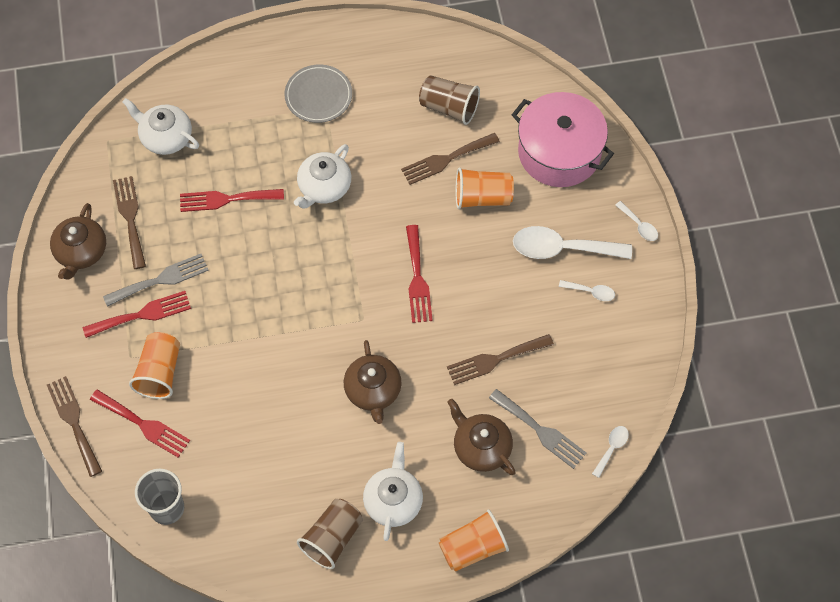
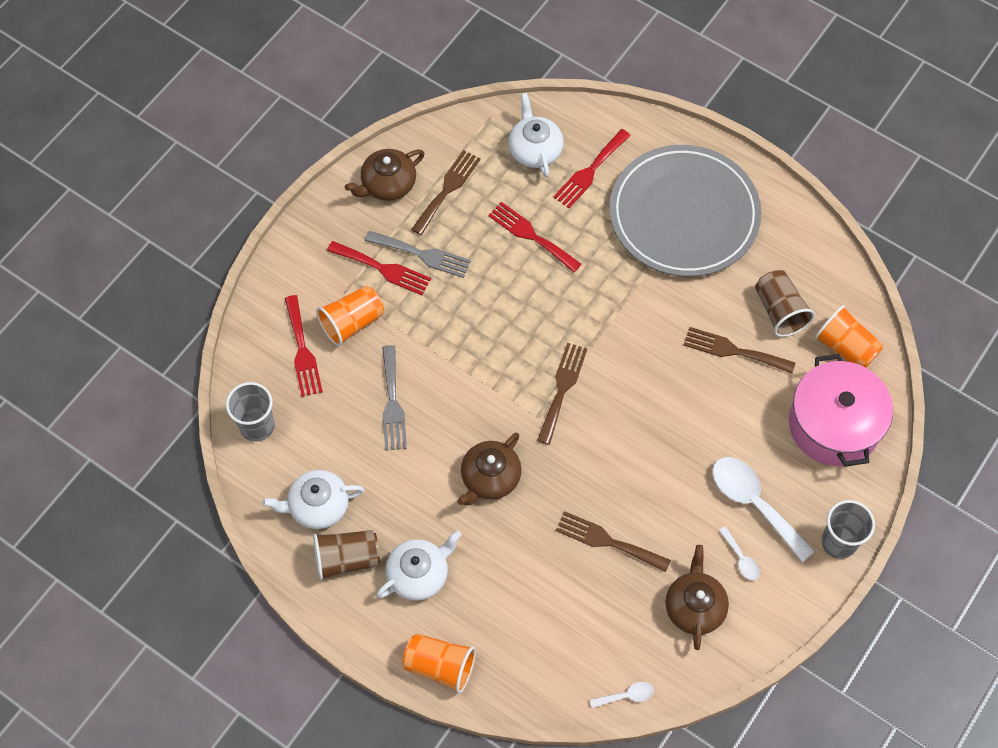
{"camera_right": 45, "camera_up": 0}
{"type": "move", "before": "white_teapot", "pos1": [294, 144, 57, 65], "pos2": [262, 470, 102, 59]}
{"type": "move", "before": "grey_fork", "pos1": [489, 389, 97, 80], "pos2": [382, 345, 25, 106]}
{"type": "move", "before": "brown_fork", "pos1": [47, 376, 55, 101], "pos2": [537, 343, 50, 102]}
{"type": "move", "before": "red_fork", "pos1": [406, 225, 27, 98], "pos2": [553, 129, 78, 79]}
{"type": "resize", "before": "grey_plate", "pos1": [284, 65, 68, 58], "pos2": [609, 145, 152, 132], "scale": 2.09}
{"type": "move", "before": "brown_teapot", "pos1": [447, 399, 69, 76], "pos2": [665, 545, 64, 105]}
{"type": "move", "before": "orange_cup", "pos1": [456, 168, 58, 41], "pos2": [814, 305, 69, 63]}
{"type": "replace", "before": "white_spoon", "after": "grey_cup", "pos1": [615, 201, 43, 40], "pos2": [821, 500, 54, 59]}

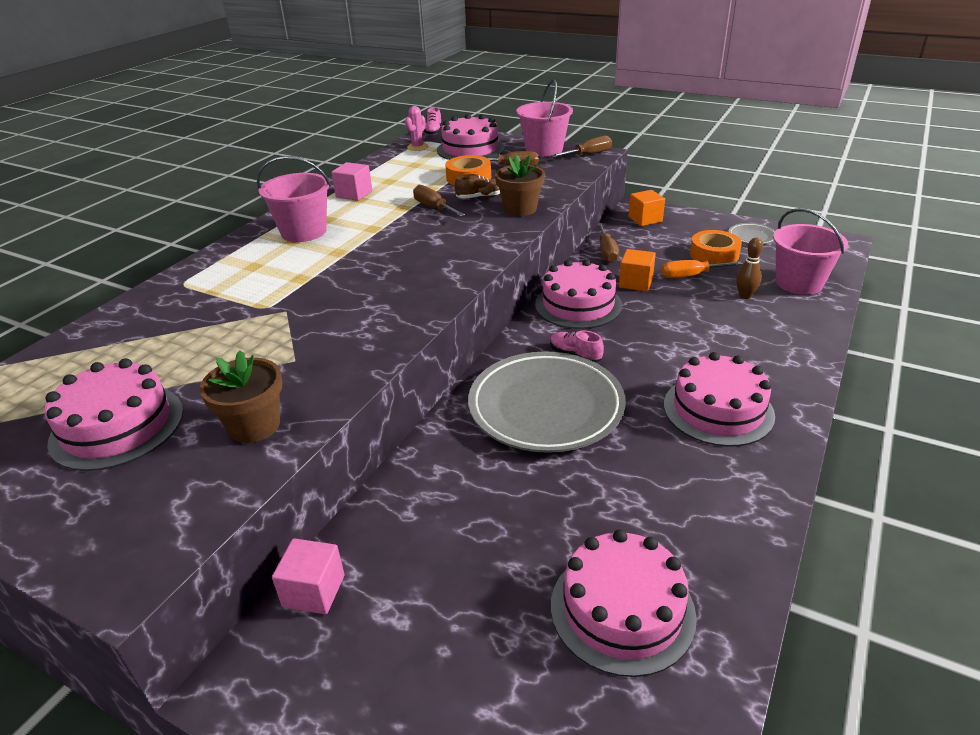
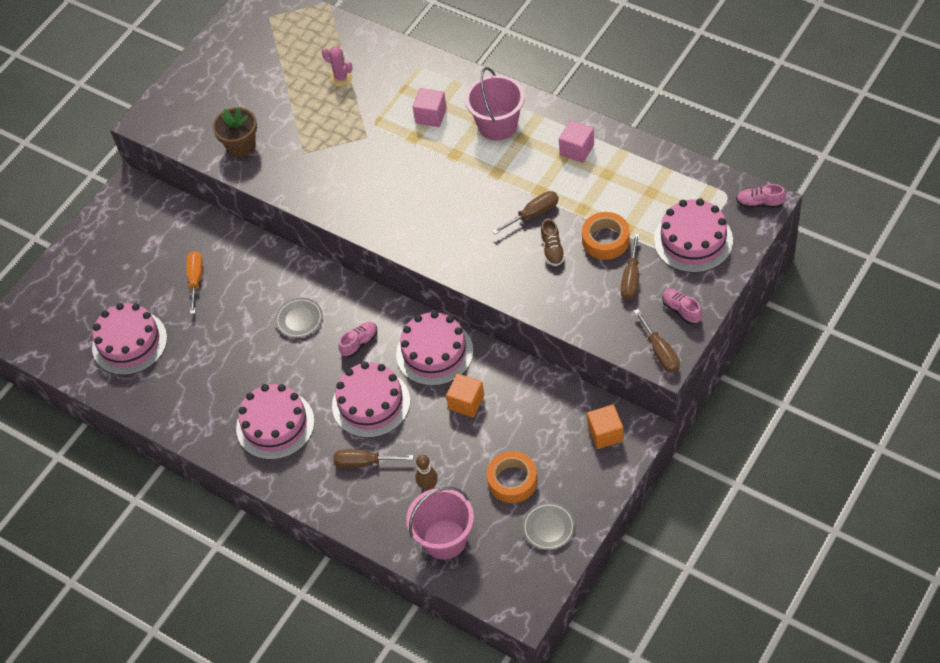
{"camera_right": 100, "camera_up": 20}
{"type": "move", "before": "orange_screwdriver", "pos1": [661, 260, 82, 18], "pos2": [186, 251, 17, 63]}
{"type": "resize", "before": "grey_plate", "pos1": [468, 351, 158, 102], "pos2": [275, 298, 48, 40], "scale": 0.43}
{"type": "move", "before": "pink_cactus", "pos1": [405, 106, 23, 45], "pos2": [322, 46, 31, 40]}
{"type": "move", "before": "pink_cake", "pos1": [45, 358, 138, 113], "pos2": [332, 362, 78, 76]}
{"type": "move", "before": "brown_screwdriver", "pos1": [598, 223, 21, 40], "pos2": [334, 449, 80, 19]}
{"type": "move", "before": "pink_cube", "pos1": [272, 538, 73, 76], "pos2": [413, 88, 34, 39]}
{"type": "replace", "before": "pink_bucket", "after": "pink_shoe", "pos1": [516, 79, 57, 78], "pos2": [662, 289, 40, 36]}
{"type": "delete", "before": "brown_flower_pot", "pos1": [495, 154, 50, 62]}

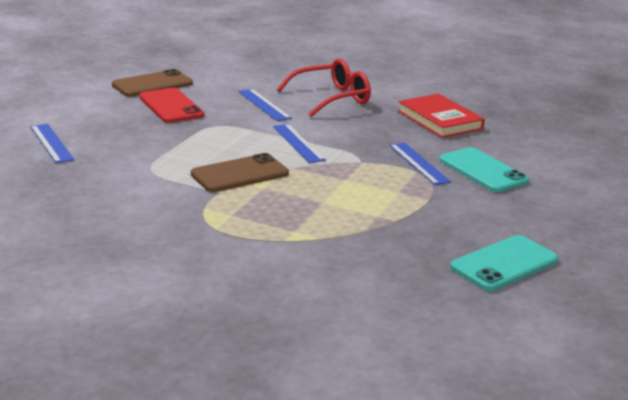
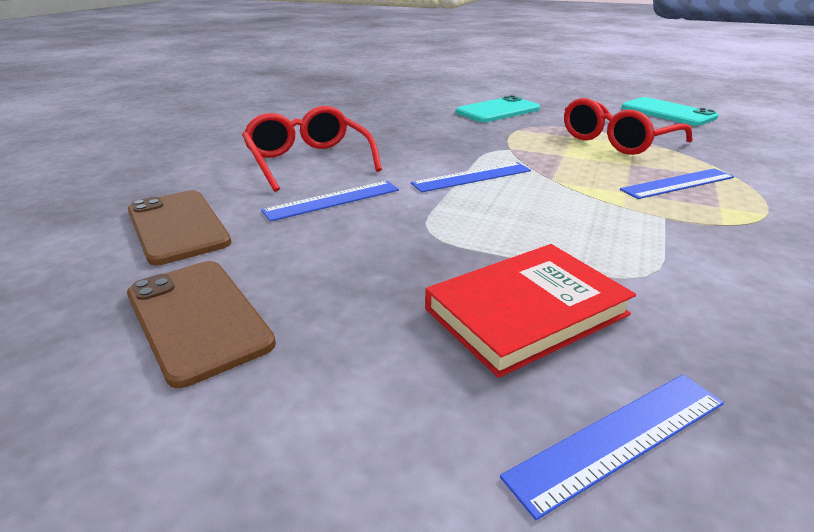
{"camera_right": -90, "camera_up": 5}
{"type": "move", "before": "brown_phone", "pos1": [191, 153, 98, 39], "pos2": [128, 190, 104, 75]}
{"type": "move", "before": "red_book", "pos1": [398, 94, 87, 44], "pos2": [425, 244, 211, 134]}
{"type": "insert", "after": "red_glasses", "pos2": [564, 98, 129, 57]}
{"type": "move", "before": "blue_ruler", "pos1": [389, 143, 62, 42], "pos2": [620, 168, 114, 31]}
{"type": "delete", "before": "red_phone", "pos1": [139, 88, 65, 35]}

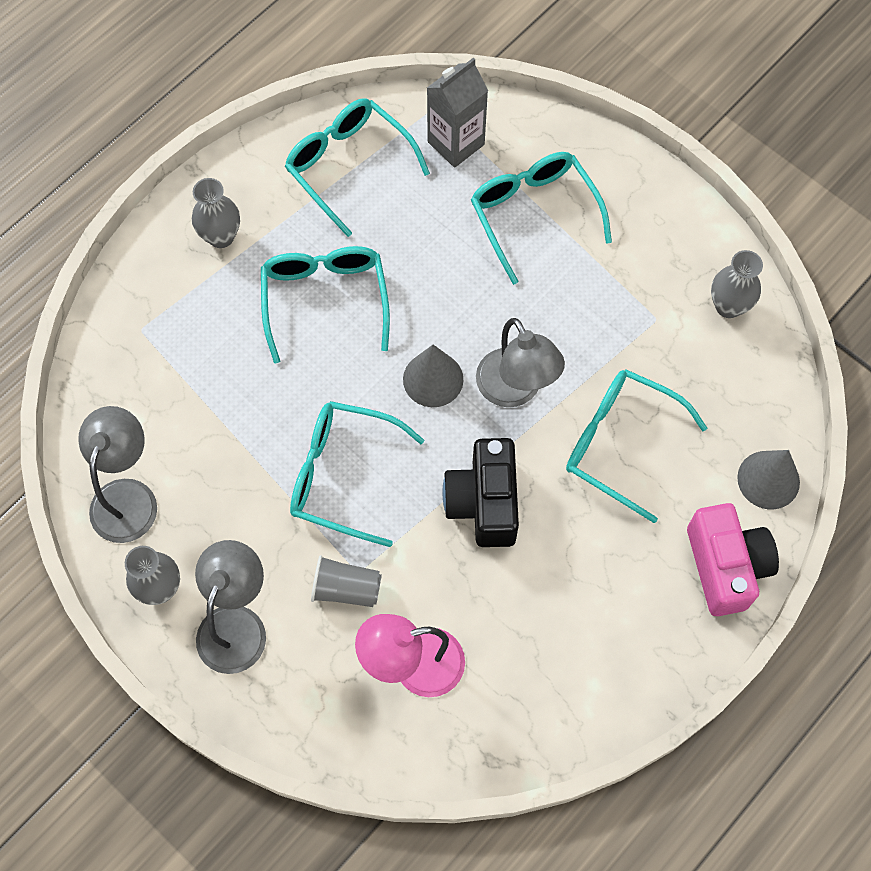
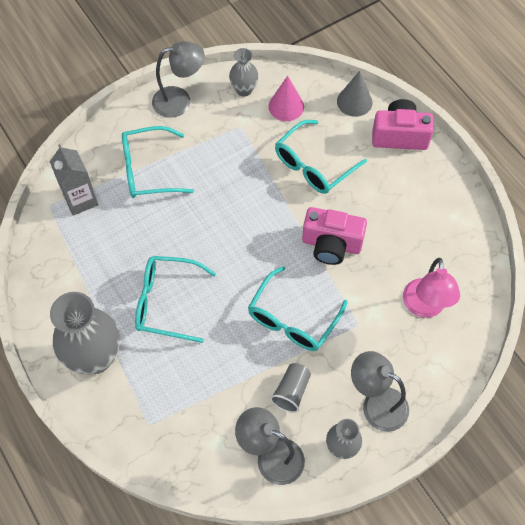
{"camera_right": -75, "camera_up": -5}
{"type": "resize", "before": "grey_vase", "pos1": [192, 178, 48, 70], "pos2": [50, 292, 70, 82], "scale": 1.89}
{"type": "move", "before": "grey_lamp", "pos1": [476, 318, 89, 89], "pos2": [152, 41, 53, 77]}
{"type": "insert", "after": "pink_cone", "pos2": [269, 76, 35, 45]}
{"type": "move", "before": "grey_cup", "pos1": [311, 555, 71, 52], "pos2": [270, 363, 41, 50]}
{"type": "recolor", "before": "black_camera", "after": "pink_camera", "pos1": [443, 438, 76, 109], "pos2": [302, 207, 65, 58]}
{"type": "delete", "before": "turquoise_glasses", "pos1": [285, 98, 145, 139]}
{"type": "delete", "before": "grey_cone", "pos1": [403, 345, 60, 62]}

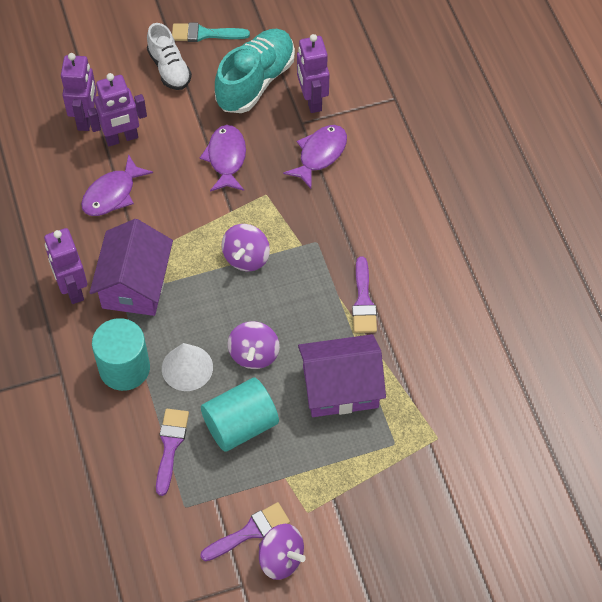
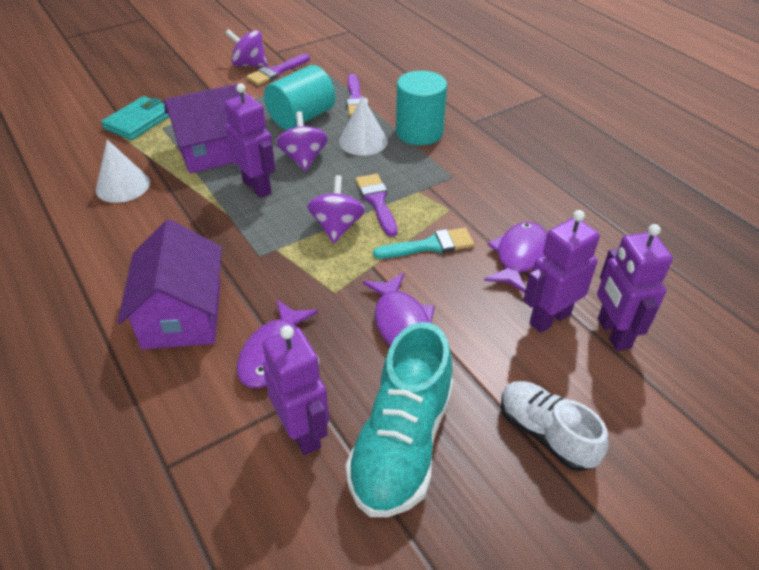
{"camera_right": 165, "camera_up": -15}
{"type": "insert", "after": "white_cone", "pos2": [96, 140, 54, 63]}
{"type": "insert", "after": "turquoise_wallet", "pos2": [101, 96, 68, 44]}
{"type": "move", "before": "purple_house", "pos1": [89, 219, 84, 97], "pos2": [117, 219, 105, 130]}
{"type": "move", "before": "purple_robot", "pos1": [44, 228, 43, 76], "pos2": [224, 83, 51, 115]}
{"type": "move", "before": "purple_brush", "pos1": [352, 256, 25, 77], "pos2": [355, 174, 43, 63]}
{"type": "move", "before": "turquoise_brush", "pos1": [172, 22, 78, 20], "pos2": [373, 228, 101, 31]}

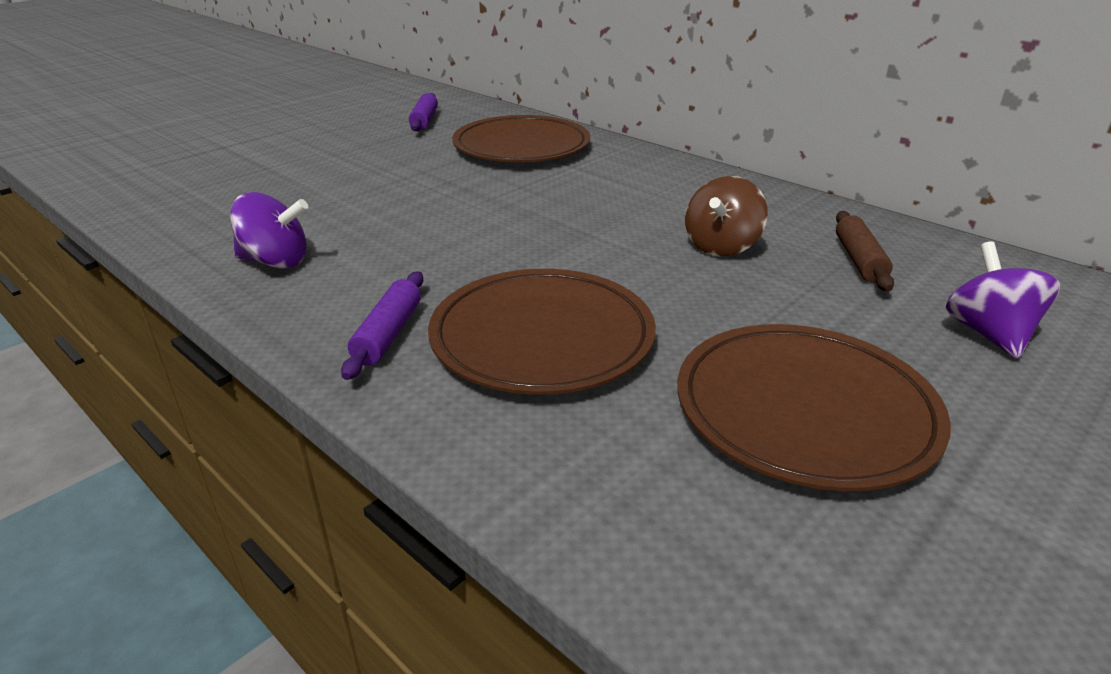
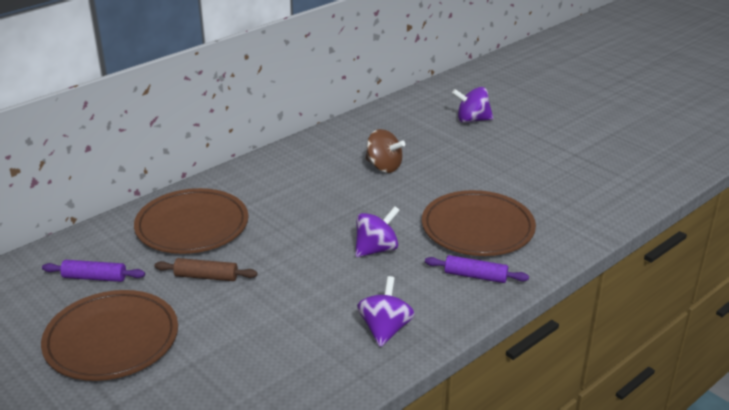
{"camera_right": -85, "camera_up": 0}
{"type": "move", "before": "brown_plate", "pos1": [677, 324, 274, 167], "pos2": [41, 290, 137, 91]}
{"type": "move", "before": "brown_rolling_pin", "pos1": [836, 211, 58, 80], "pos2": [154, 258, 103, 23]}
{"type": "insert", "after": "purple_spinning_top", "pos2": [355, 206, 45, 51]}

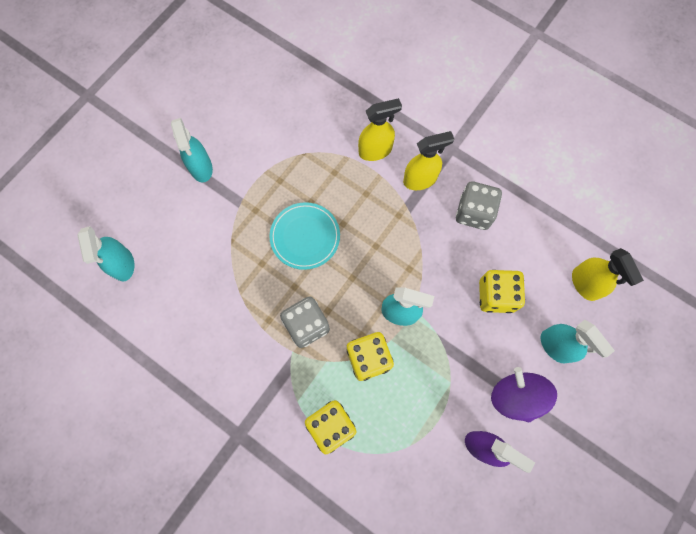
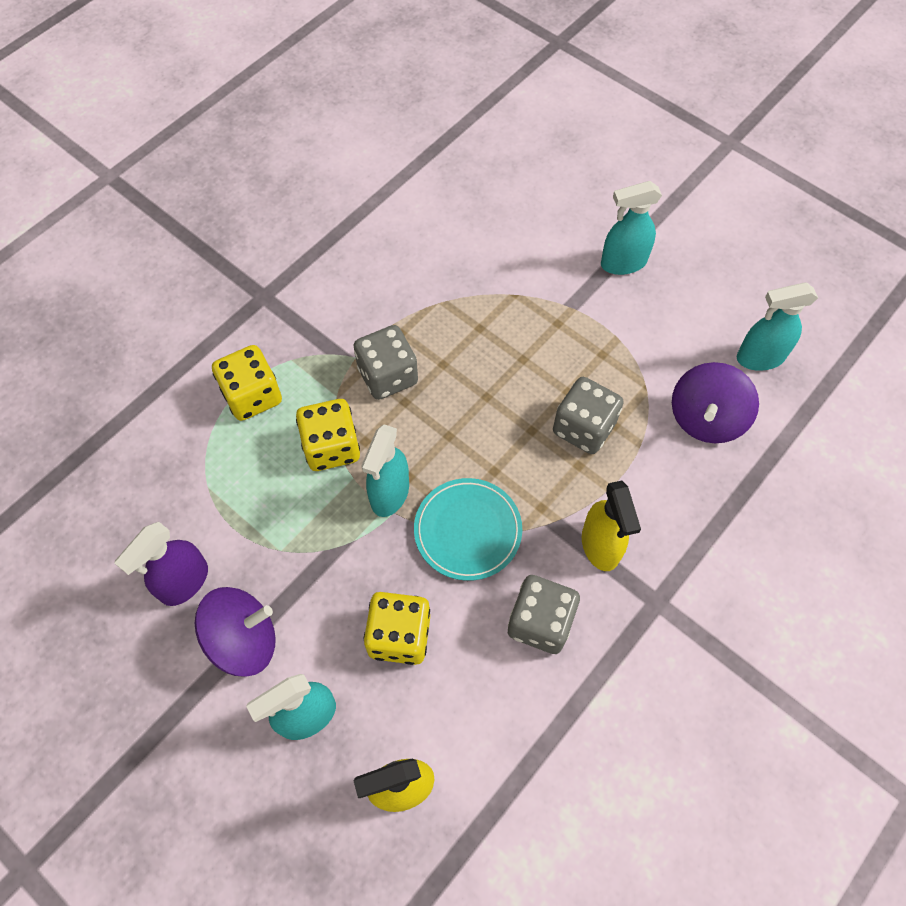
{"camera_right": 95, "camera_up": -10}
{"type": "move", "before": "turquoise_plate", "pos1": [270, 202, 70, 68], "pos2": [414, 478, 108, 103]}
{"type": "insert", "after": "grey_dice", "pos2": [553, 377, 71, 77]}
{"type": "insert", "after": "purple_spinning_top", "pos2": [672, 362, 87, 81]}
{"type": "move", "before": "turquoise_spray_bottle", "pos1": [77, 226, 58, 55], "pos2": [737, 282, 81, 89]}
{"type": "delete", "before": "yellow_spray_bottle", "pos1": [358, 98, 44, 63]}

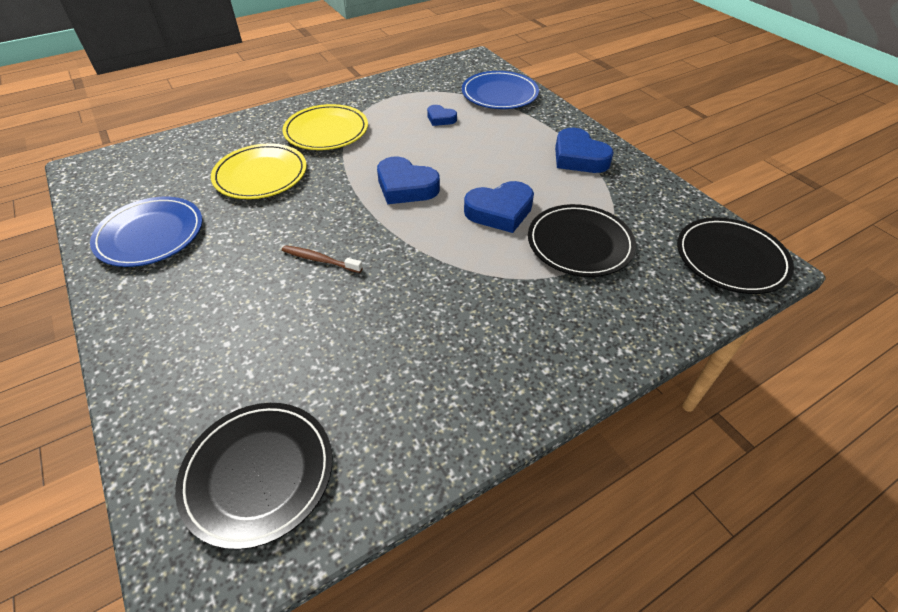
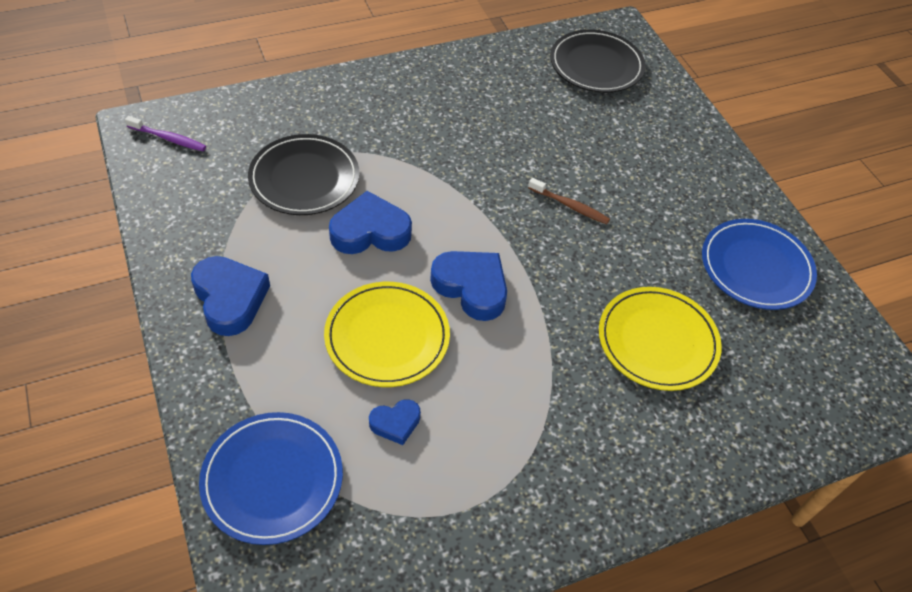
{"camera_right": -175, "camera_up": 5}
{"type": "replace", "before": "black_plate", "after": "purple_toothbrush", "pos1": [677, 217, 117, 77], "pos2": [125, 116, 81, 35]}
{"type": "move", "before": "yellow_plate", "pos1": [282, 104, 86, 46], "pos2": [324, 282, 126, 105]}
{"type": "rotate", "before": "blue_heart", "pos1": [427, 105, 30, 21], "pos2": [369, 399, 52, 46], "turn": 120}

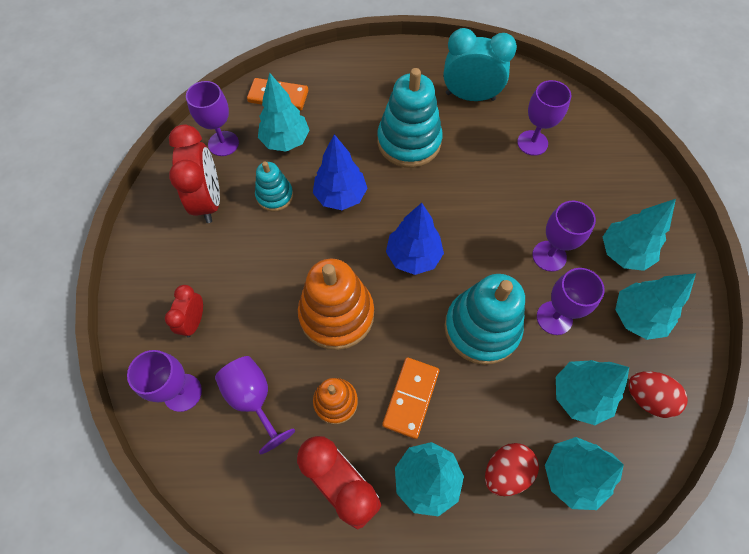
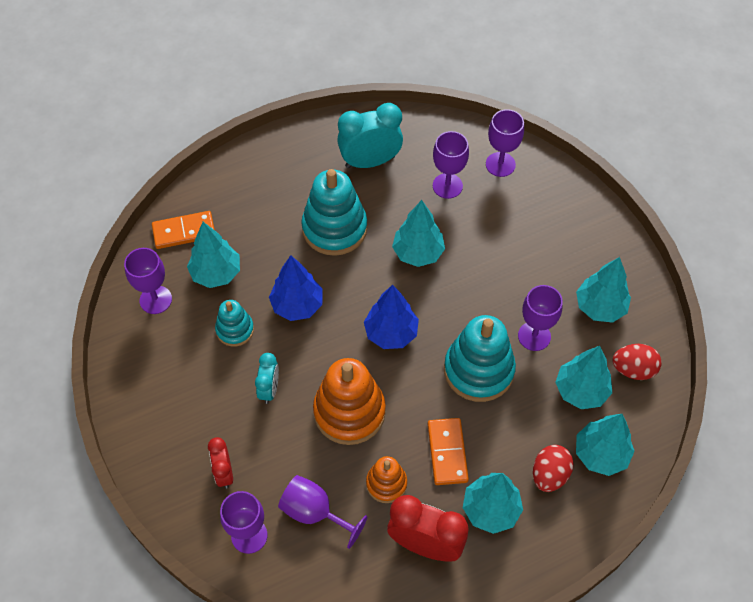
{"camera_right": -25, "camera_up": -5}
{"type": "insert", "after": "turquoise_clock", "pos2": [255, 353, 24, 51]}
{"type": "move", "before": "turquoise_tree", "pos1": [603, 199, 73, 72], "pos2": [392, 200, 53, 67]}
{"type": "move", "before": "purple_goblet", "pos1": [532, 201, 64, 71], "pos2": [486, 109, 38, 68]}
{"type": "delete", "before": "red_clock", "pos1": [169, 124, 51, 99]}

